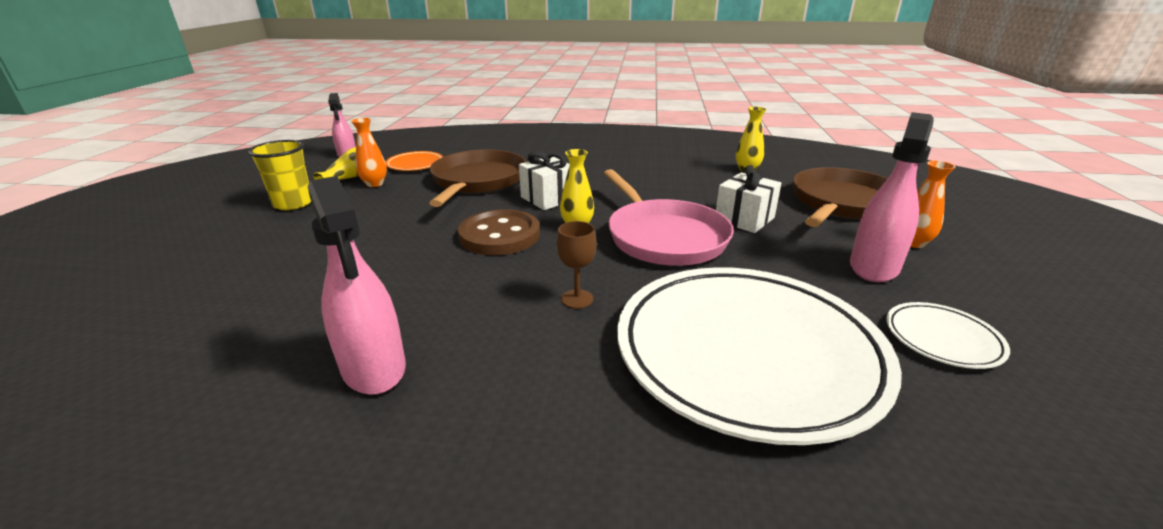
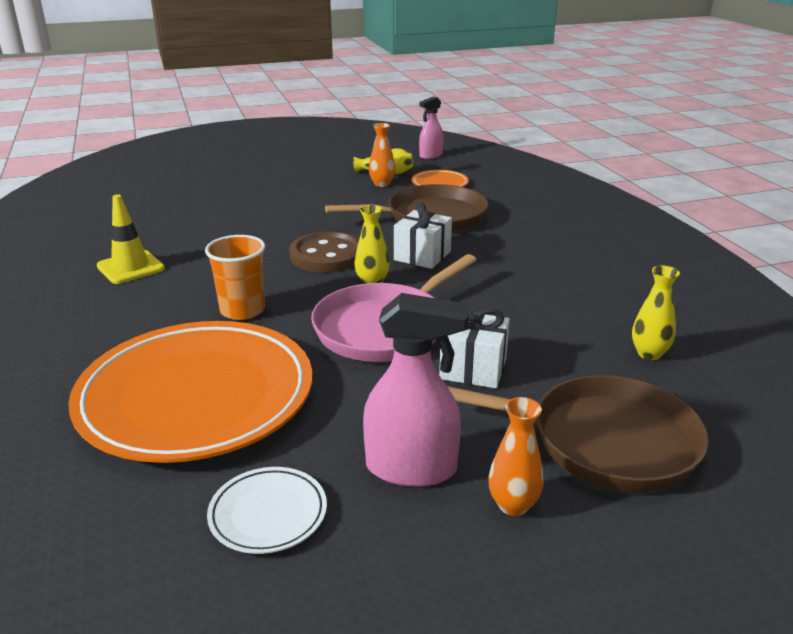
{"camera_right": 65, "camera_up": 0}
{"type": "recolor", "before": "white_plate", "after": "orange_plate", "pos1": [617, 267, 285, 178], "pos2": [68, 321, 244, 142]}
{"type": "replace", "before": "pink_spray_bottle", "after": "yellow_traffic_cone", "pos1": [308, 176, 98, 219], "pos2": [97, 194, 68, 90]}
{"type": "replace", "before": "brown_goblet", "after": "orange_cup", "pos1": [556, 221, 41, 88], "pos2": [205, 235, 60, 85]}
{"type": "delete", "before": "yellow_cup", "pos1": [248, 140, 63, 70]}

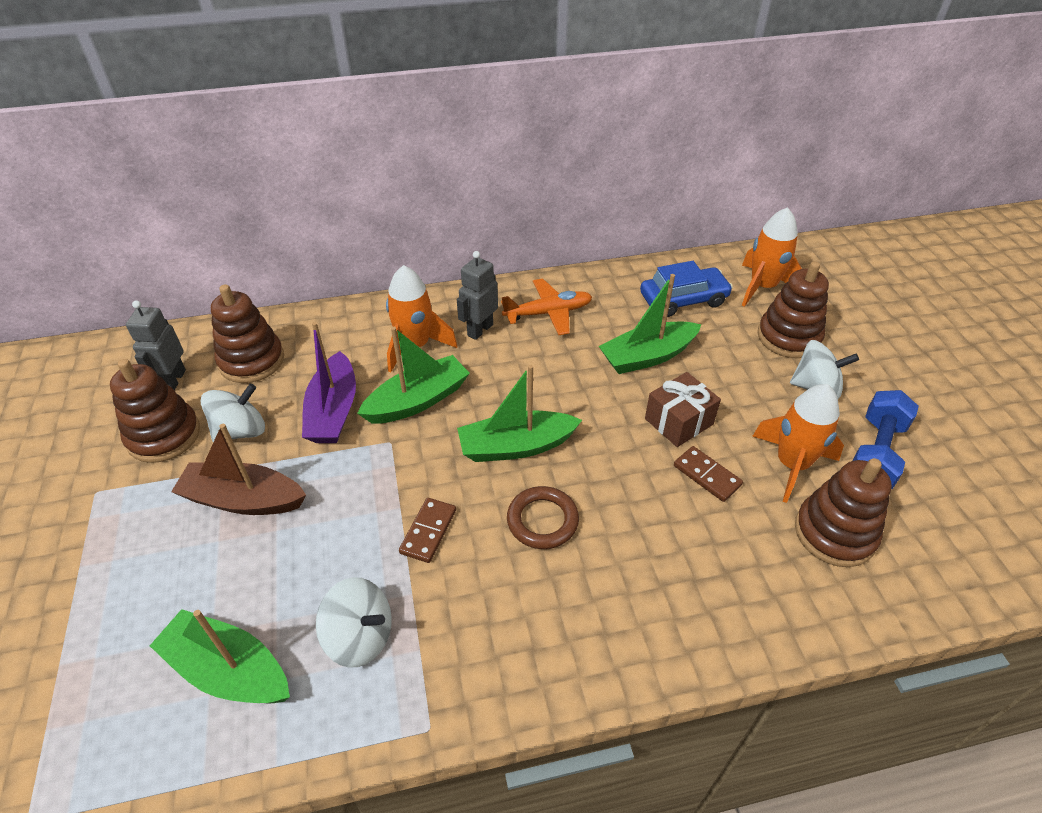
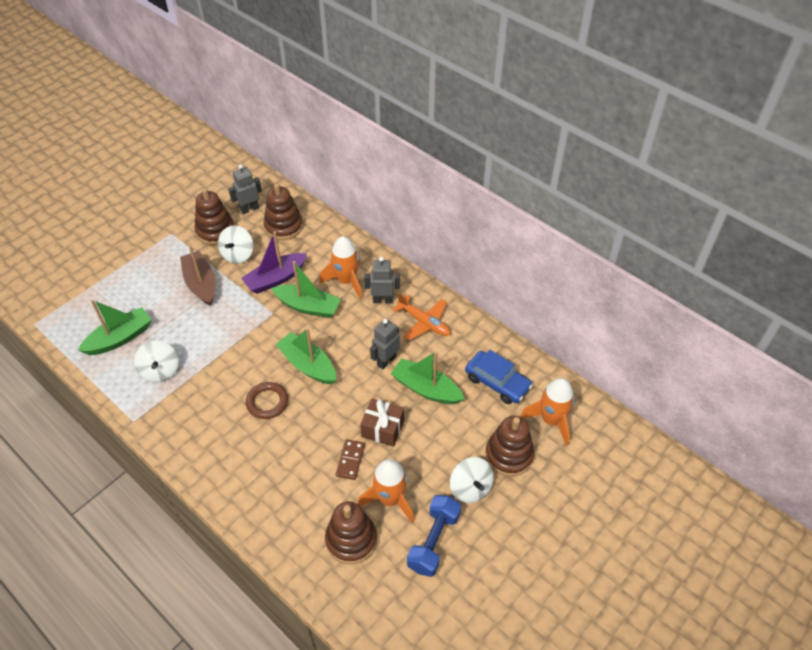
{"camera_right": 55, "camera_up": 5}
{"type": "rotate", "before": "green_boat", "pos1": [150, 609, 140, 95], "pos2": [78, 300, 74, 55], "turn": 60}
{"type": "rotate", "before": "white_spinning_top", "pos1": [201, 384, 64, 58], "pos2": [218, 225, 35, 39], "turn": 90}
{"type": "insert", "after": "grey_robot", "pos2": [370, 319, 30, 50]}
{"type": "rotate", "before": "blue_dumbbell", "pos1": [852, 390, 67, 99], "pos2": [407, 495, 54, 82], "turn": -60}
{"type": "delete", "before": "brown_domino", "pos1": [399, 498, 57, 65]}

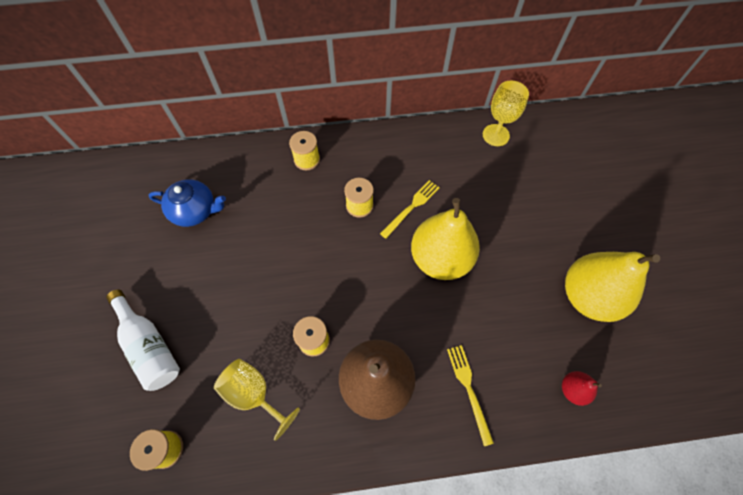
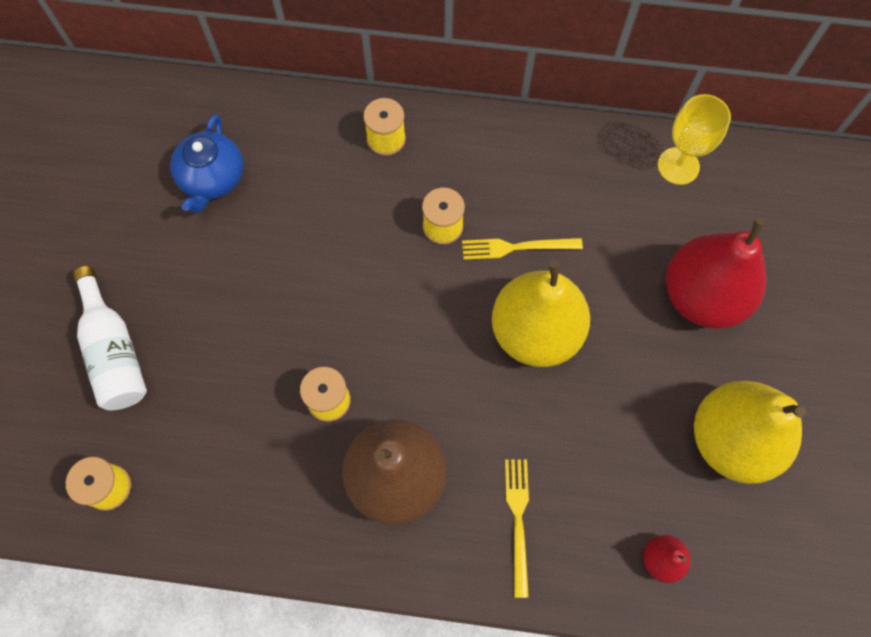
{"camera_right": 15, "camera_up": 5}
{"type": "rotate", "before": "blue_teapot", "pos1": [149, 179, 77, 48], "pos2": [170, 114, 73, 99], "turn": 75}
{"type": "rotate", "before": "yellow_fork", "pos1": [380, 180, 60, 59], "pos2": [462, 238, 121, 22], "turn": -150}
{"type": "insert", "after": "red_pear", "pos2": [666, 218, 100, 110]}
{"type": "delete", "before": "yellow_goblet", "pos1": [214, 359, 86, 82]}

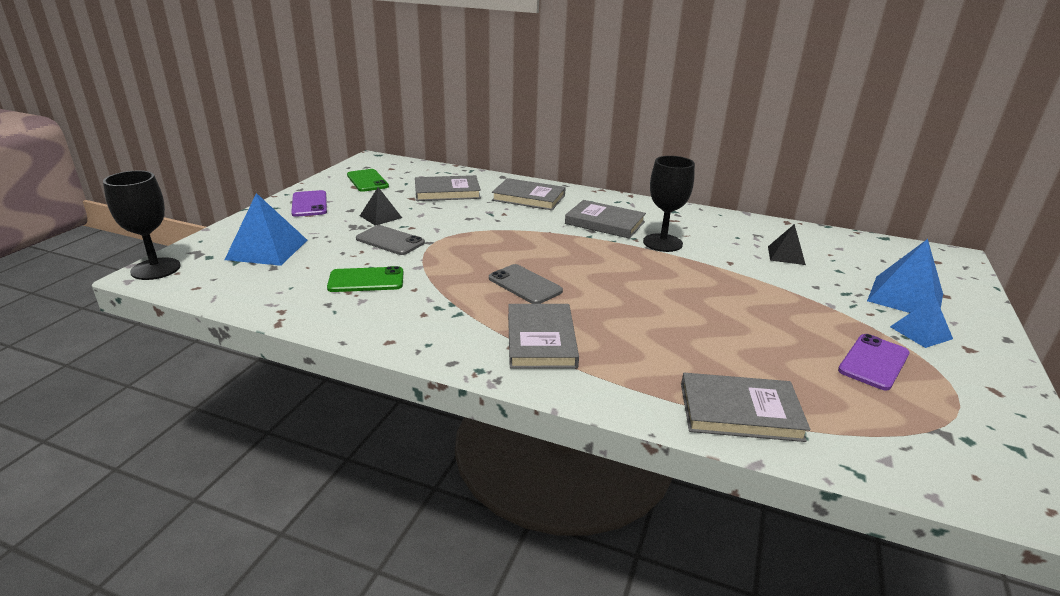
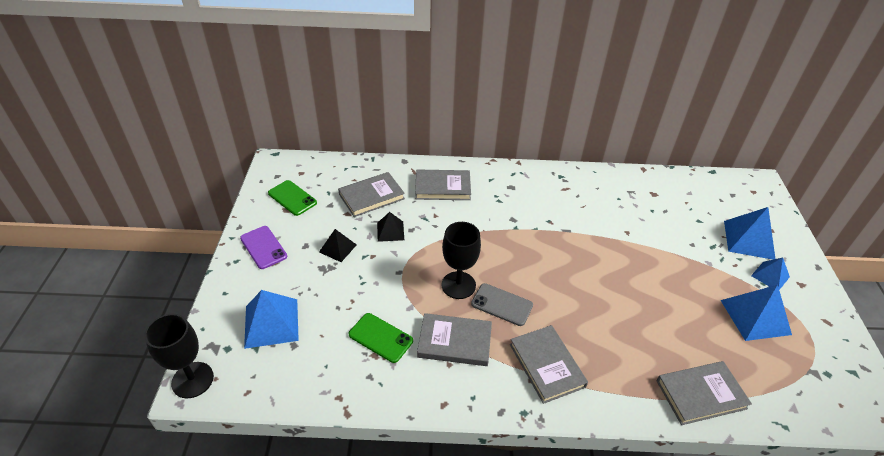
{"camera_right": -20, "camera_up": 15}
{"type": "rotate", "before": "green_phone", "pos1": [327, 266, 77, 26], "pos2": [349, 313, 64, 50], "turn": 60}
{"type": "move", "before": "black_pyramid", "pos1": [768, 224, 38, 41], "pos2": [377, 212, 27, 30]}
{"type": "move", "before": "grey_book", "pos1": [565, 200, 81, 39], "pos2": [417, 313, 75, 53]}
{"type": "move", "before": "black_goblet", "pos1": [643, 156, 52, 96], "pos2": [441, 222, 40, 77]}
{"type": "replace", "before": "purple_phone", "after": "blue_pyramid", "pos1": [838, 334, 72, 57], "pos2": [721, 285, 71, 56]}
{"type": "delete", "before": "grey_phone", "pos1": [356, 225, 69, 30]}

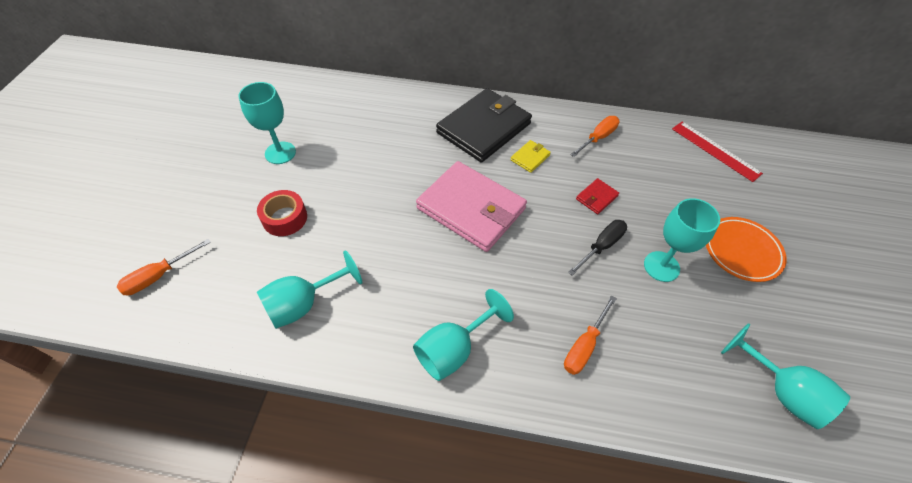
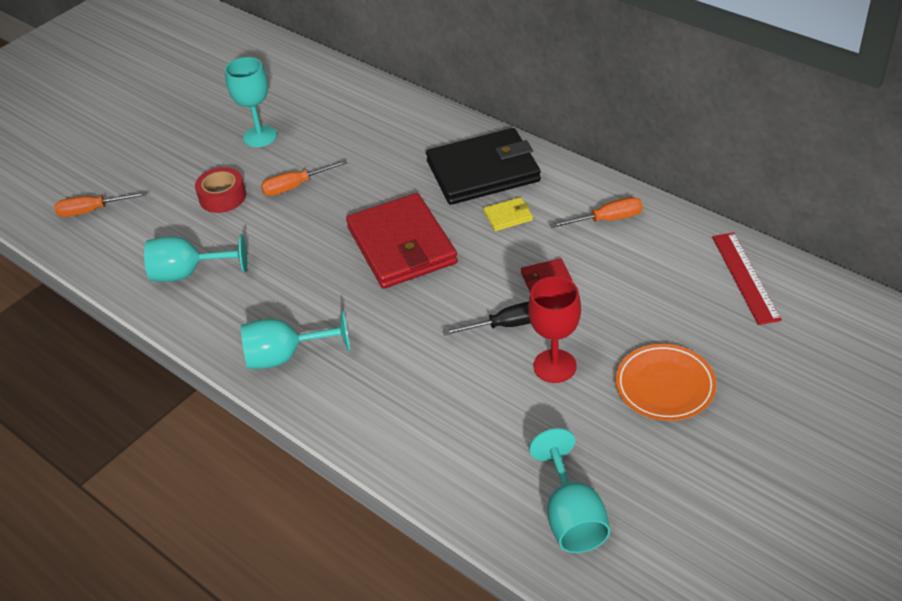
{"camera_right": 35, "camera_up": -10}
{"type": "move", "before": "orange_screwdriver", "pos1": [564, 296, 53, 79], "pos2": [261, 160, 86, 36]}
{"type": "recolor", "before": "pink_wallet", "after": "red_wallet", "pos1": [416, 161, 111, 91], "pos2": [346, 193, 112, 96]}
{"type": "recolor", "before": "turquoise_goblet", "after": "red_goblet", "pos1": [644, 198, 76, 84], "pos2": [528, 276, 53, 107]}

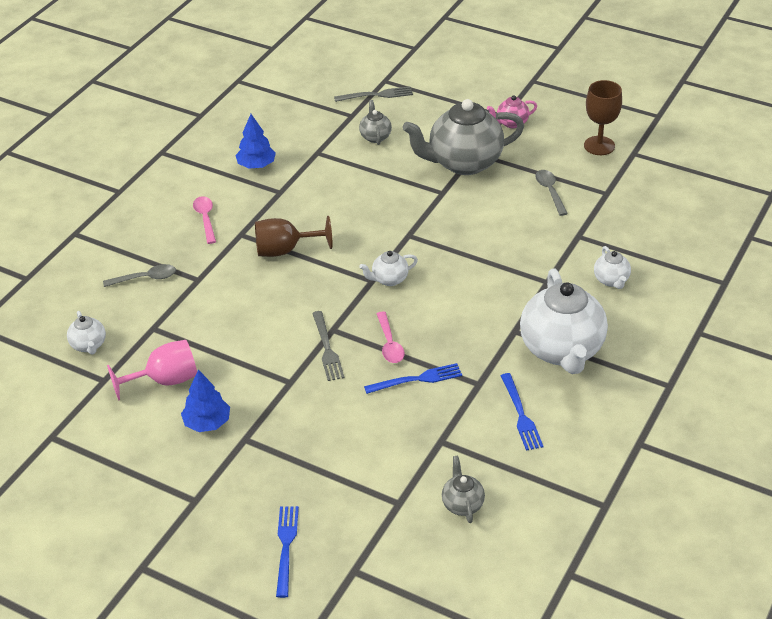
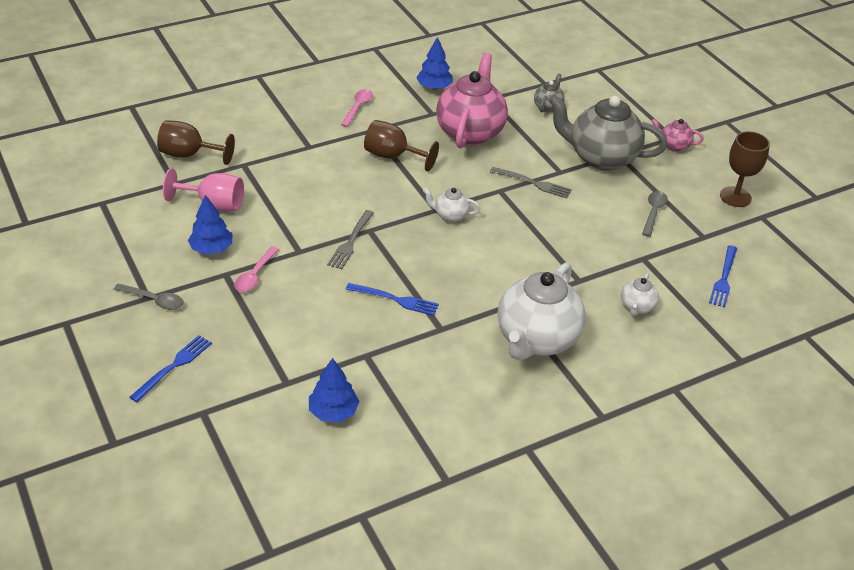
{"camera_right": 30, "camera_up": 0}
{"type": "move", "before": "grey_spoon", "pos1": [103, 264, 73, 23], "pos2": [113, 284, 71, 26]}
{"type": "replace", "before": "white_teapot", "after": "brown_goblet", "pos1": [67, 311, 39, 44], "pos2": [157, 120, 78, 45]}
{"type": "move", "before": "pink_spoon", "pos1": [377, 311, 28, 52], "pos2": [234, 246, 45, 46]}
{"type": "replace", "before": "grey_teapot", "after": "blue_tree", "pos1": [442, 456, 43, 67], "pos2": [309, 358, 51, 64]}
{"type": "insert", "after": "pink_teapot", "pos2": [436, 53, 72, 95]}
{"type": "move", "before": "grey_fork", "pos1": [334, 86, 79, 16], "pos2": [490, 167, 82, 31]}
{"type": "move", "before": "blue_fork", "pos1": [500, 373, 44, 78], "pos2": [709, 245, 28, 63]}

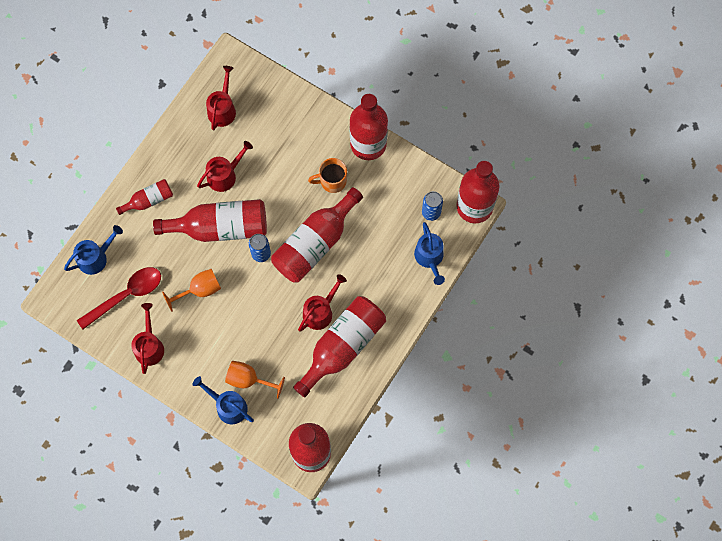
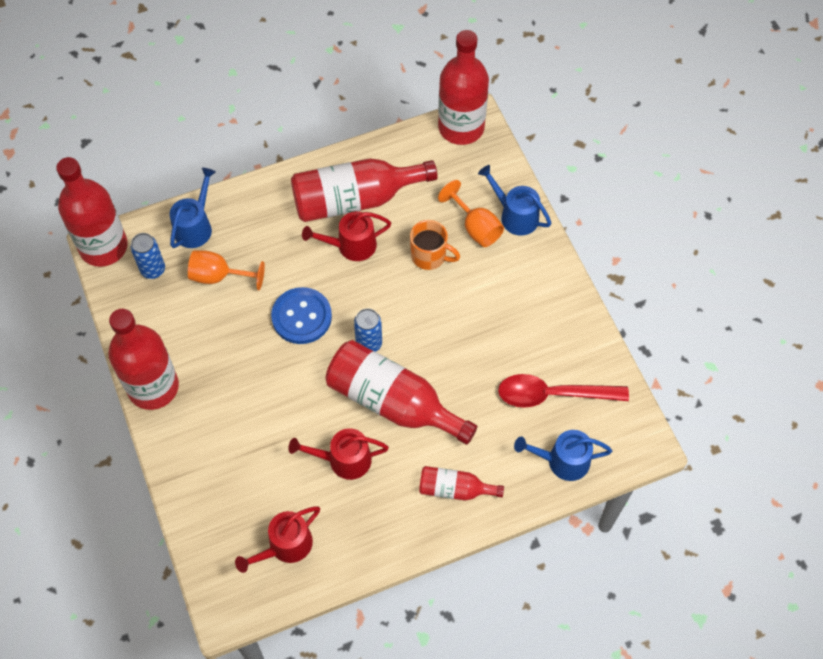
{"camera_right": -145, "camera_up": -10}
{"type": "move", "before": "orange_goblet", "pos1": [162, 269, 59, 43], "pos2": [188, 250, 77, 40]}
{"type": "replace", "before": "red_bottle", "after": "blue_button", "pos1": [271, 187, 92, 95], "pos2": [271, 287, 61, 57]}
{"type": "move", "before": "orange_mug", "pos1": [308, 158, 39, 35], "pos2": [410, 220, 50, 50]}
{"type": "rotate", "before": "blue_watering_can", "pos1": [193, 376, 61, 48], "pos2": [478, 165, 73, 71], "turn": 150}
{"type": "delete", "before": "red_watering_can", "pos1": [131, 303, 33, 71]}

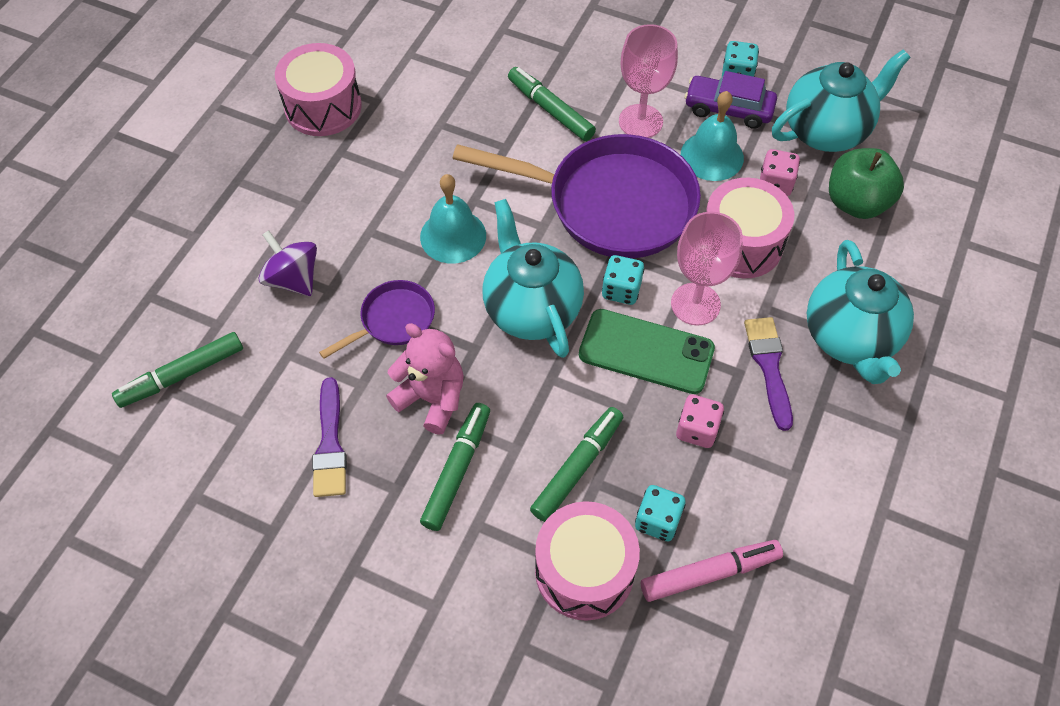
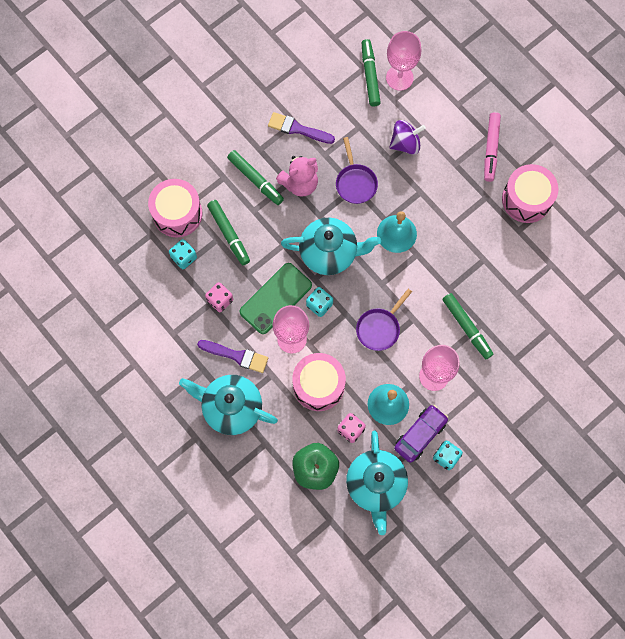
{"camera_right": 115, "camera_up": 15}
{"type": "resize", "before": "purple_pan", "pos1": [452, 134, 249, 124], "pos2": [356, 289, 56, 62], "scale": 0.47}
{"type": "insert", "after": "pink_goblet", "pos2": [386, 31, 35, 60]}
{"type": "rotate", "before": "green_marker", "pos1": [508, 67, 88, 74], "pos2": [442, 293, 51, 66], "turn": 75}
{"type": "move", "before": "pink_marker", "pos1": [641, 540, 142, 62], "pos2": [484, 112, 17, 70]}

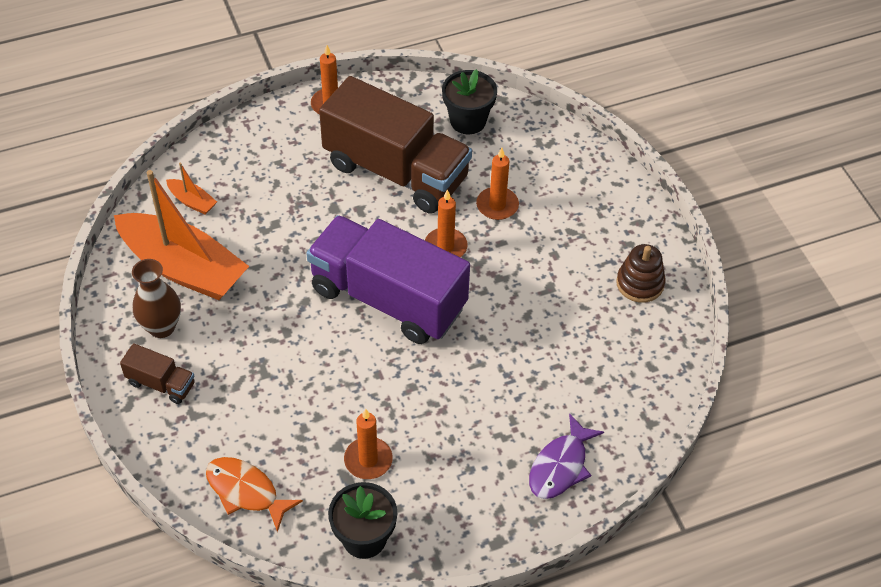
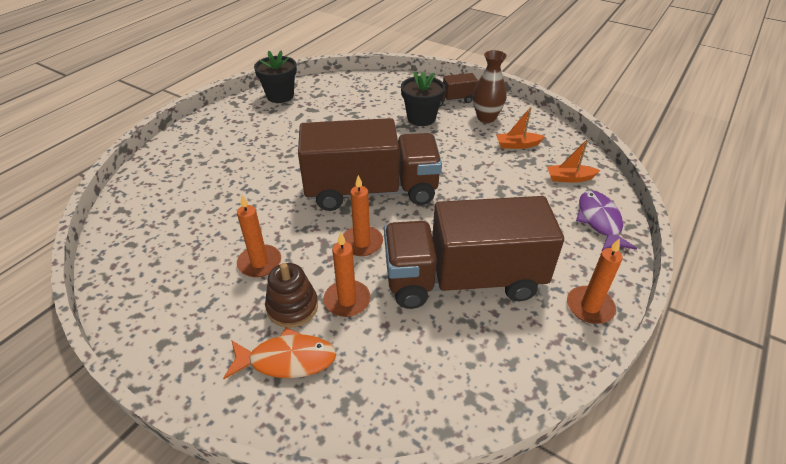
{"camera_right": 145, "camera_up": -10}
{"type": "move", "before": "orange_fish", "pos1": [206, 457, 97, 75], "pos2": [223, 327, 113, 52]}
{"type": "move", "before": "orange_candle", "pos1": [344, 409, 49, 70], "pos2": [237, 195, 44, 82]}
{"type": "move", "before": "brown_stacking_toy", "pos1": [616, 244, 49, 59], "pos2": [265, 263, 53, 65]}
{"type": "recolor", "before": "purple_truck", "after": "brown_truck", "pos1": [306, 215, 164, 129], "pos2": [298, 118, 144, 93]}
{"type": "move", "before": "black_flower_pot", "pos1": [442, 69, 55, 65], "pos2": [401, 71, 44, 55]}
{"type": "resize", "before": "orange_boat", "pos1": [114, 170, 135, 130], "pos2": [496, 107, 49, 42], "scale": 0.41}
{"type": "move", "before": "purple_fish", "pos1": [529, 413, 75, 86], "pos2": [576, 190, 61, 61]}

